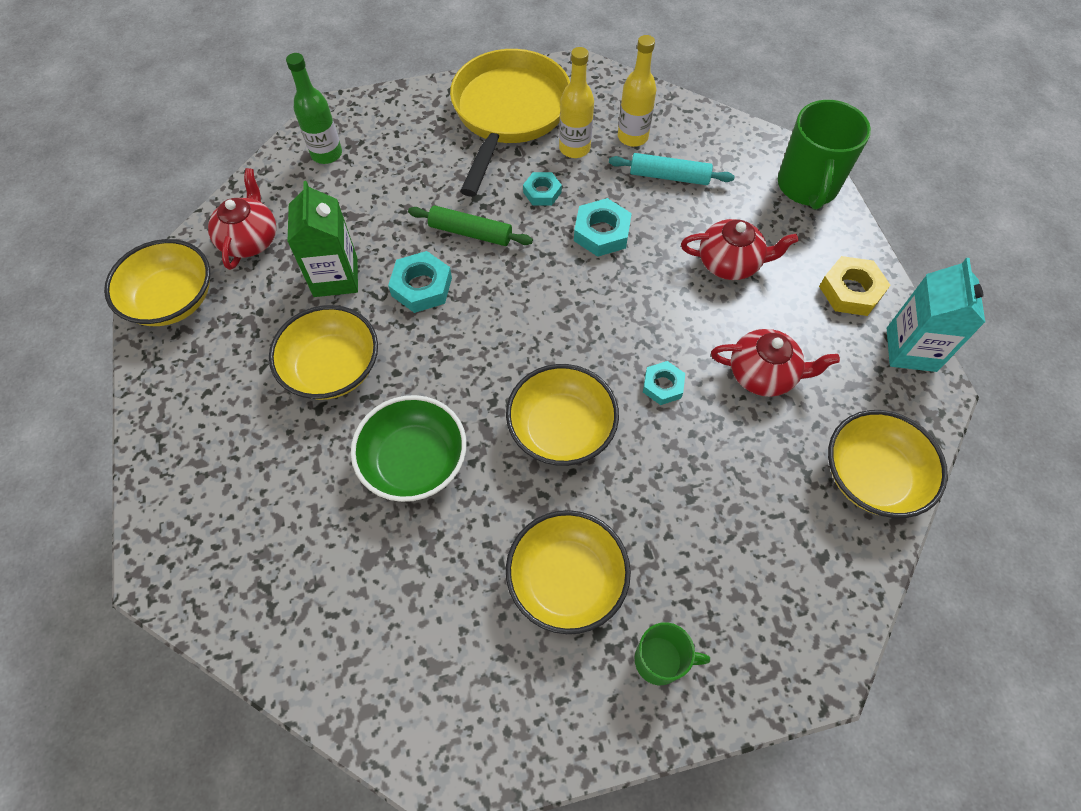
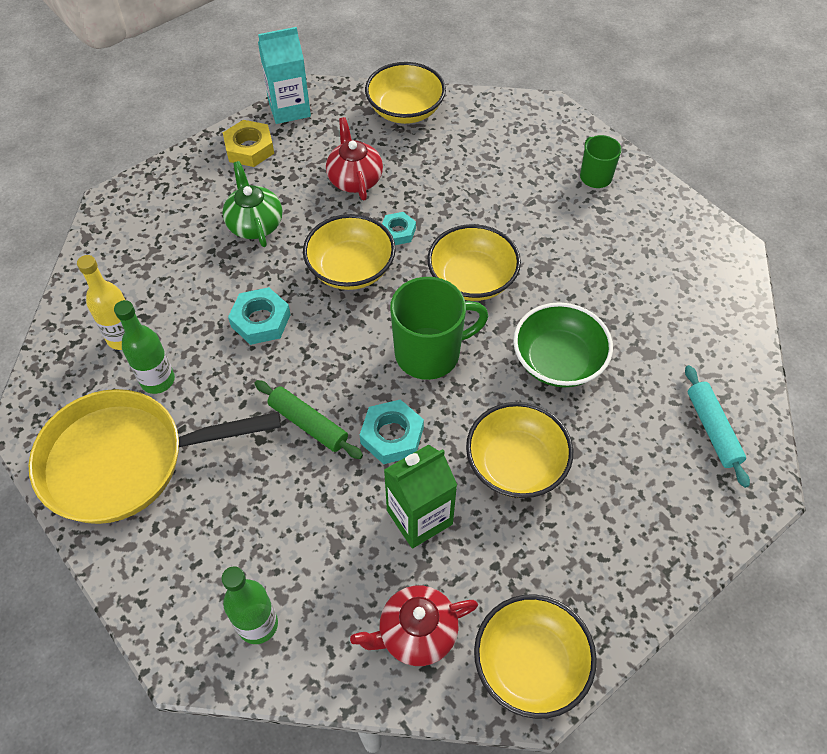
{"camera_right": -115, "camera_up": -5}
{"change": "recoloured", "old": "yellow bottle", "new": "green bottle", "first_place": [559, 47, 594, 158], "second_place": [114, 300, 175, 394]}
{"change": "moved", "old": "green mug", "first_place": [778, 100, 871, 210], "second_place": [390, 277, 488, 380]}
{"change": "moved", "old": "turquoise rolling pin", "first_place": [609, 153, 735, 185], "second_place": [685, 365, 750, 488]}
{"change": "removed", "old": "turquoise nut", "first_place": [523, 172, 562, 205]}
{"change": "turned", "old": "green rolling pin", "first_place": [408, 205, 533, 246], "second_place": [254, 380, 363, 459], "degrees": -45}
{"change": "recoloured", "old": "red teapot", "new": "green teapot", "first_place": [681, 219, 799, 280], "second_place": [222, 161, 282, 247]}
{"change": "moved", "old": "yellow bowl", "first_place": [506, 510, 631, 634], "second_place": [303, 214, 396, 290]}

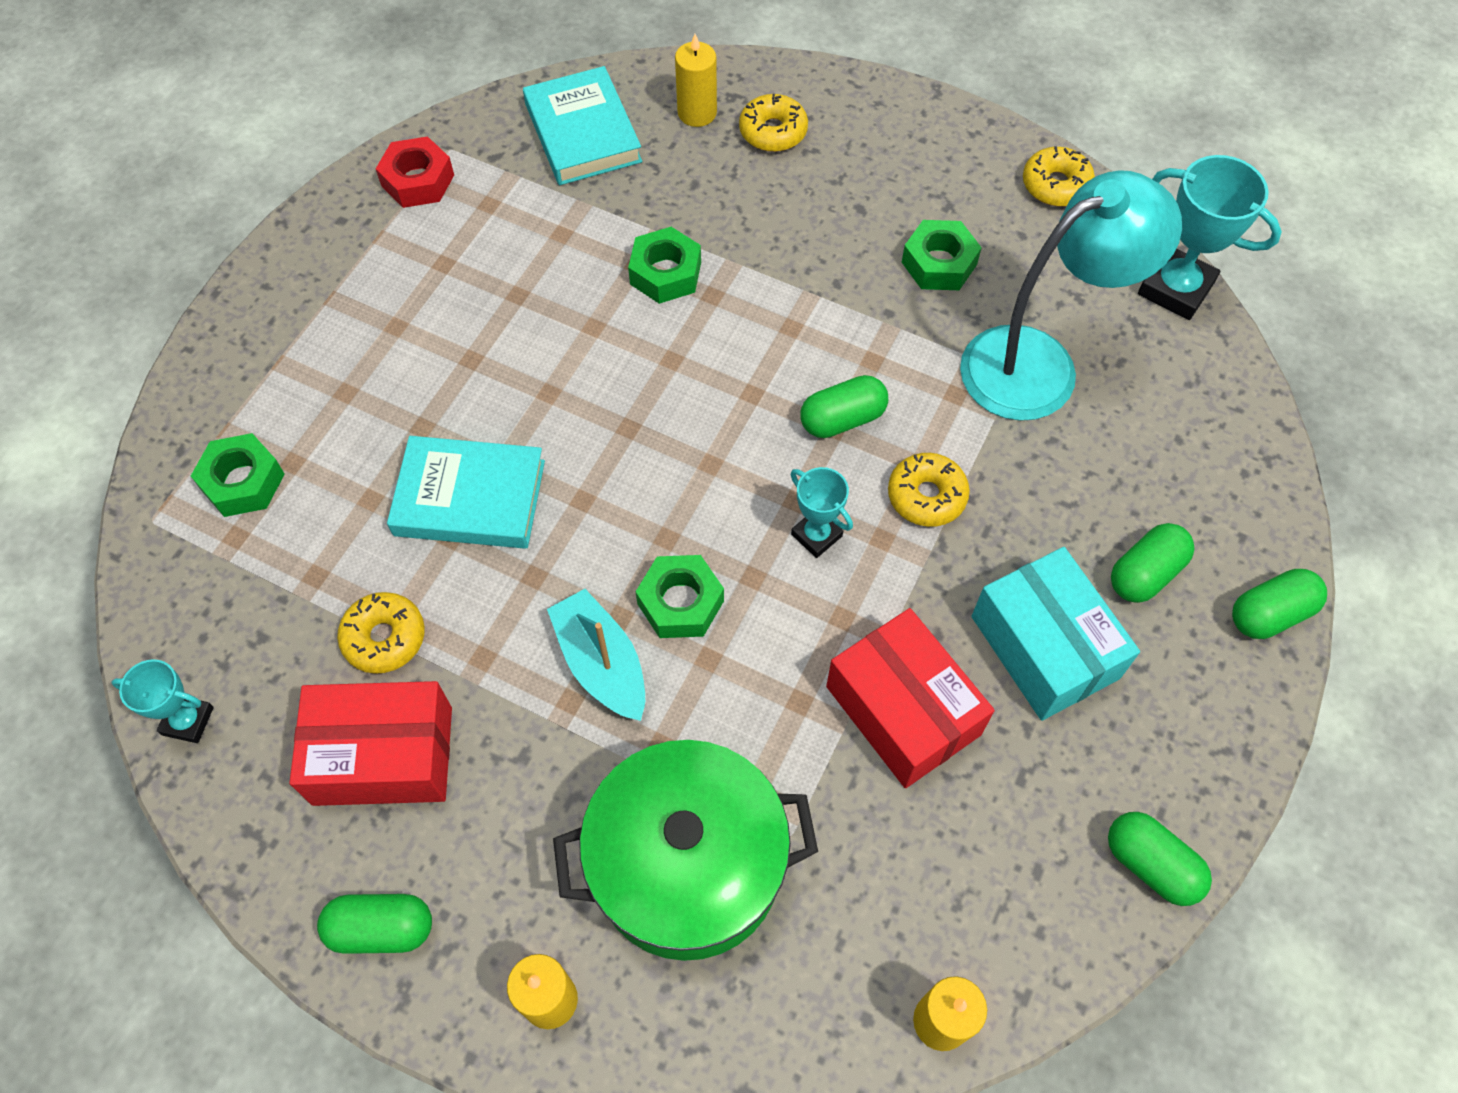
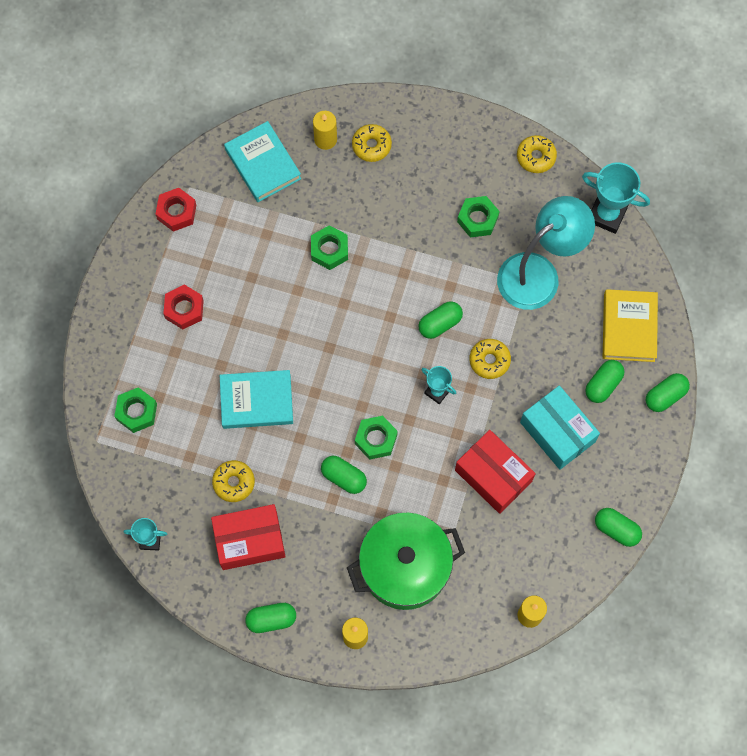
{"camera_right": -10, "camera_up": 10}
{"change": "replaced", "old": "turquoise boat", "new": "green capsule", "first_place": [547, 589, 645, 721], "second_place": [321, 456, 367, 494]}
{"change": "added", "new": "red nut", "second_place": [163, 284, 204, 329]}
{"change": "added", "new": "yellow book", "second_place": [603, 289, 658, 362]}

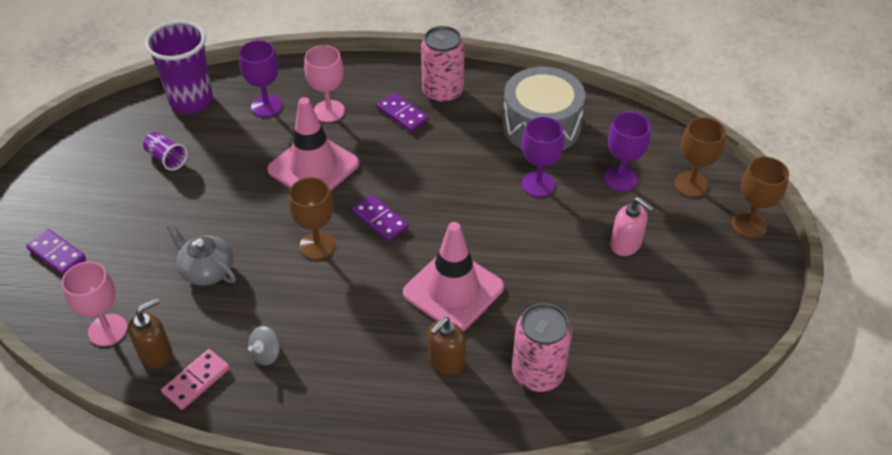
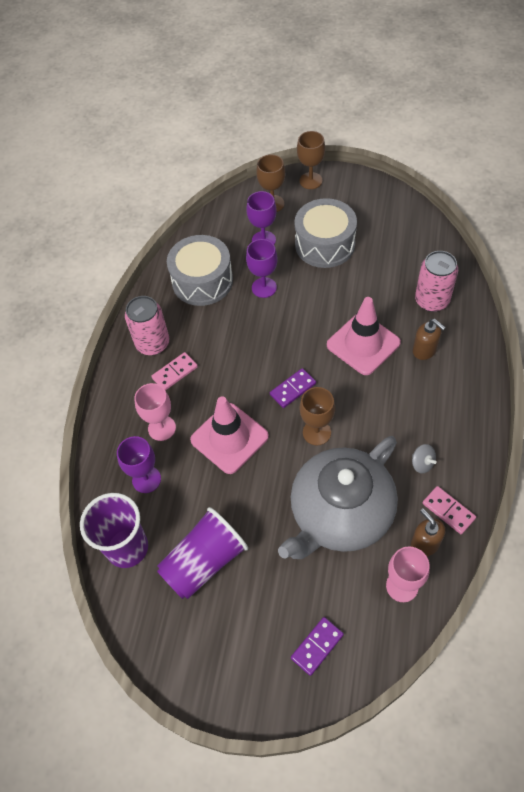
{"camera_right": -80, "camera_up": 10}
{"change": "recoloured", "old": "purple domino", "new": "pink domino", "first_place": [377, 93, 429, 132], "second_place": [151, 352, 198, 391]}
{"change": "resized", "old": "purple cup", "first_place": [143, 132, 188, 171], "second_place": [157, 507, 248, 599], "factor": 2.09}
{"change": "replaced", "old": "pink soap dispenser", "new": "grey drum", "first_place": [610, 197, 654, 256], "second_place": [295, 198, 357, 268]}
{"change": "resized", "old": "grey teapot", "first_place": [166, 224, 236, 286], "second_place": [278, 436, 398, 559], "factor": 2.24}

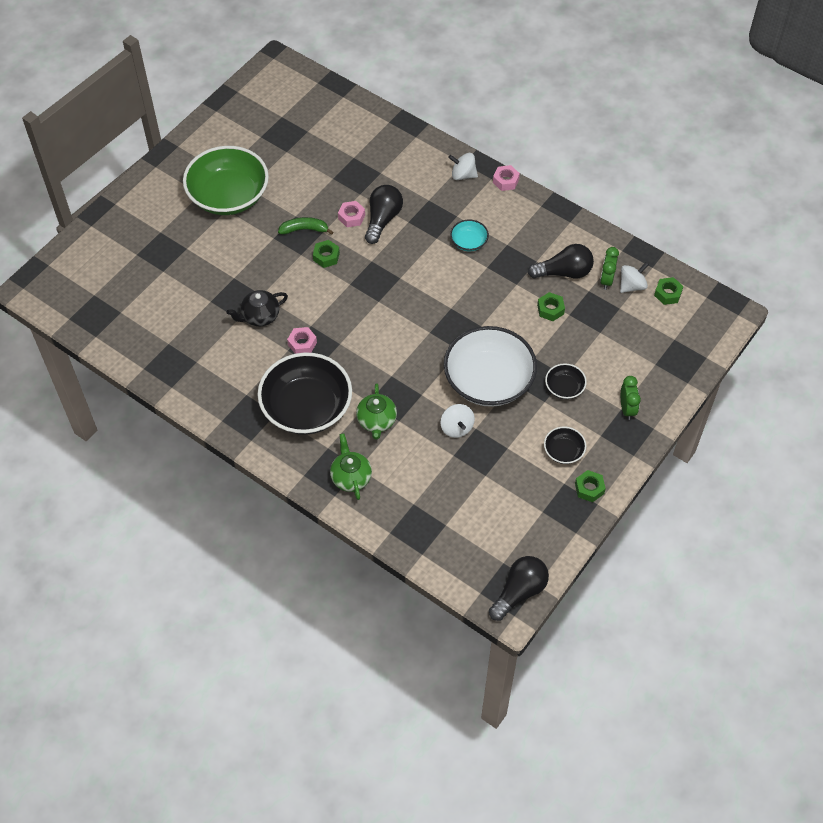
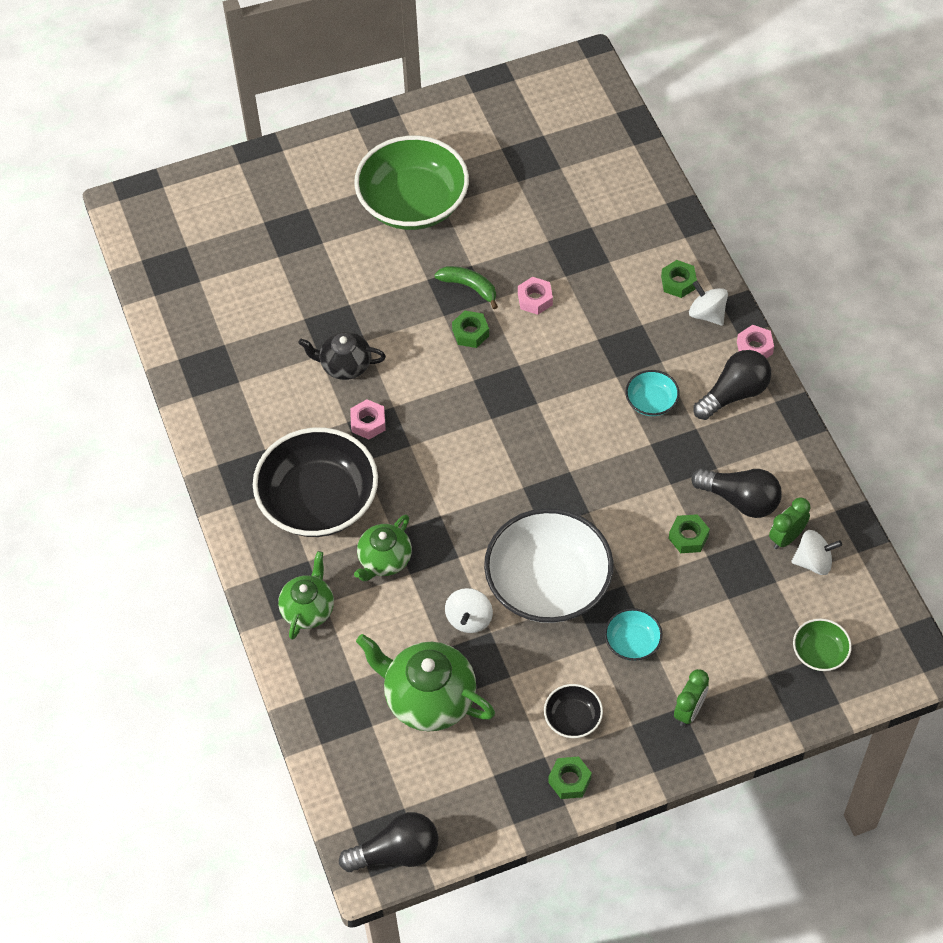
{"camera_right": 35, "camera_up": 0}
{"change": "moved", "old": "black light bulb", "first_place": [365, 185, 403, 244], "second_place": [693, 350, 771, 420]}
{"change": "moved", "old": "green nut", "first_place": [654, 277, 683, 305], "second_place": [661, 260, 697, 298]}
{"change": "recoloured", "old": "black bowl", "new": "turquoise bowl", "first_place": [545, 363, 587, 399], "second_place": [604, 608, 662, 661]}
{"change": "added", "new": "green bowl", "second_place": [793, 619, 852, 671]}
{"change": "added", "new": "green teapot", "second_place": [356, 634, 495, 732]}

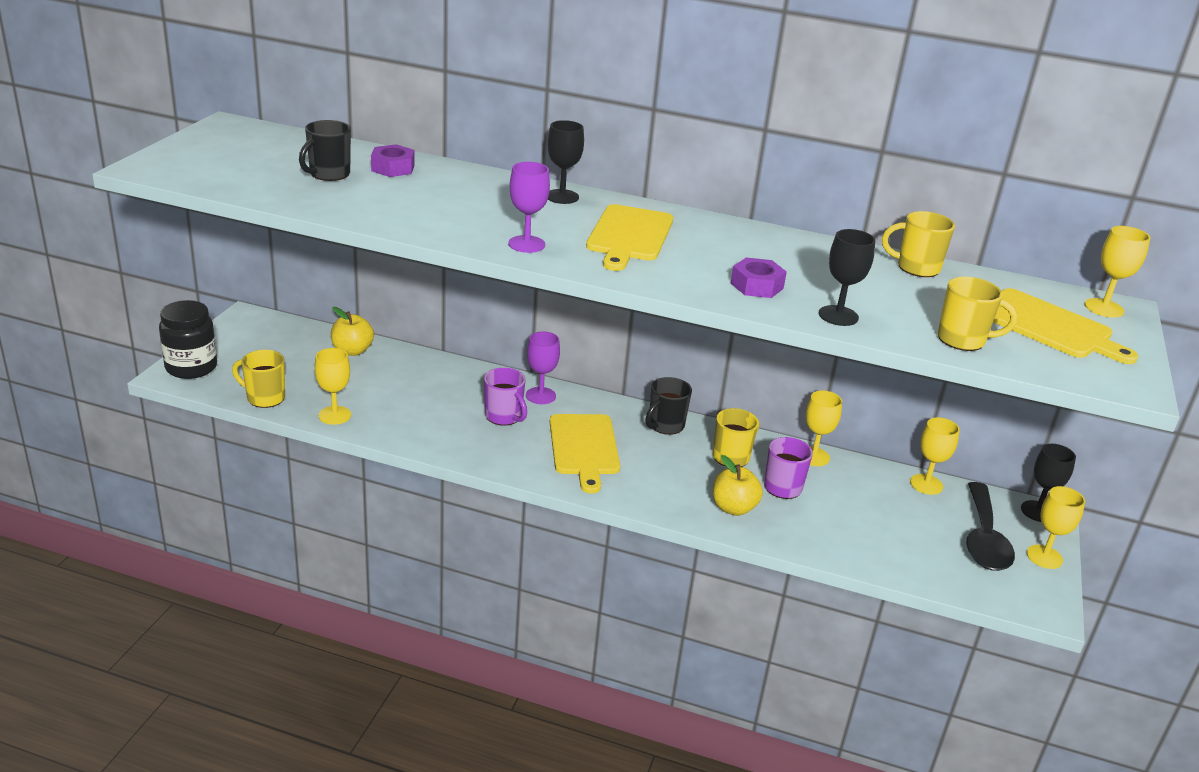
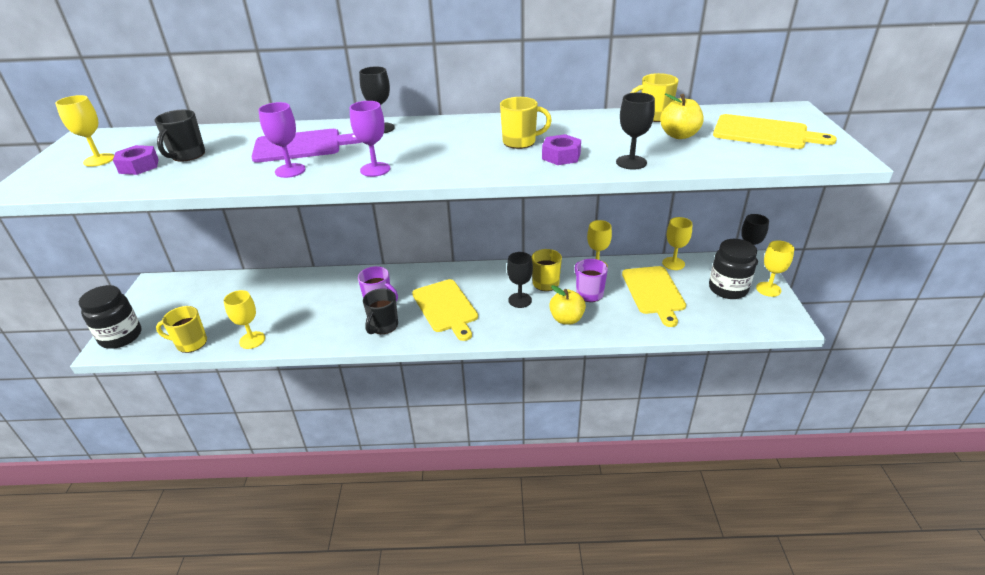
{"camera_right": -15, "camera_up": 5}
{"change": "moved", "old": "purple nut", "first_place": [371, 144, 415, 177], "second_place": [113, 145, 159, 175]}
{"change": "moved", "old": "yellow cutting board", "first_place": [586, 204, 673, 271], "second_place": [622, 266, 686, 327]}
{"change": "moved", "old": "yellow goblet", "first_place": [1085, 226, 1150, 318], "second_place": [55, 95, 114, 167]}
{"change": "moved", "old": "yellow mug", "first_place": [938, 277, 1017, 351], "second_place": [500, 97, 552, 149]}
{"change": "moved", "old": "yellow apple", "first_place": [331, 307, 374, 356], "second_place": [660, 94, 704, 139]}
{"change": "moved", "old": "purple goblet", "first_place": [526, 332, 560, 404], "second_place": [258, 102, 306, 178]}
{"change": "moved", "old": "black mug", "first_place": [645, 377, 692, 435], "second_place": [363, 289, 398, 334]}
{"change": "replaced", "old": "black spoon", "new": "black jar", "first_place": [967, 482, 1015, 571], "second_place": [709, 239, 757, 299]}
{"change": "added", "new": "purple cutting board", "second_place": [251, 129, 362, 163]}
{"change": "added", "new": "black goblet", "second_place": [507, 252, 533, 308]}

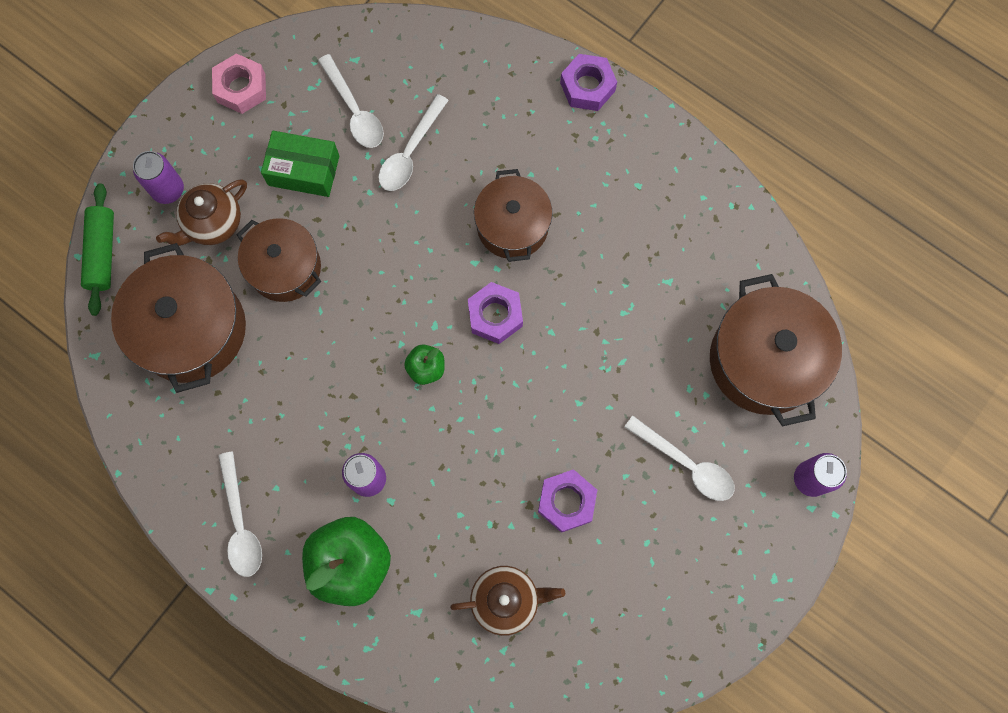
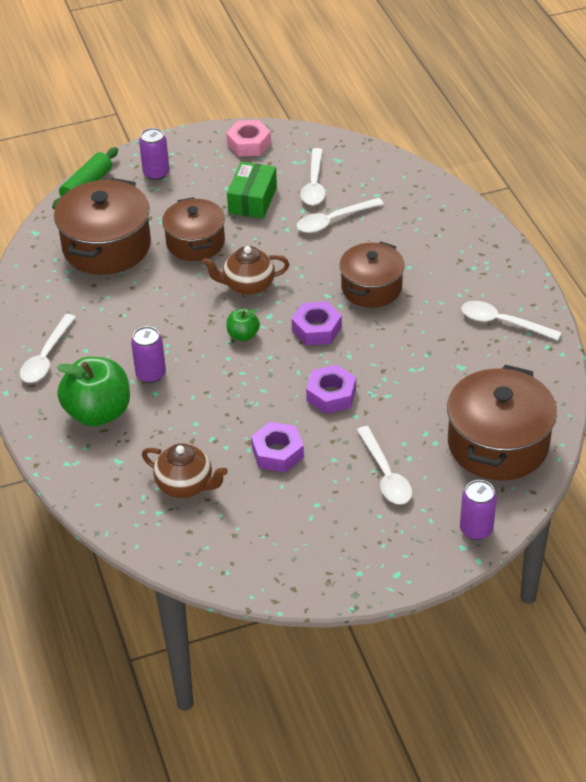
{"camera_right": 35, "camera_up": -30}
{"change": "moved", "old": "purple nut", "first_place": [560, 54, 617, 111], "second_place": [306, 365, 356, 414]}
{"change": "turned", "old": "green box", "first_place": [261, 131, 339, 197], "second_place": [227, 162, 277, 219], "degrees": 60}
{"change": "moved", "old": "brown teapot", "first_place": [156, 179, 247, 246], "second_place": [202, 246, 290, 295]}
{"change": "added", "new": "white spoon", "second_place": [461, 301, 562, 340]}

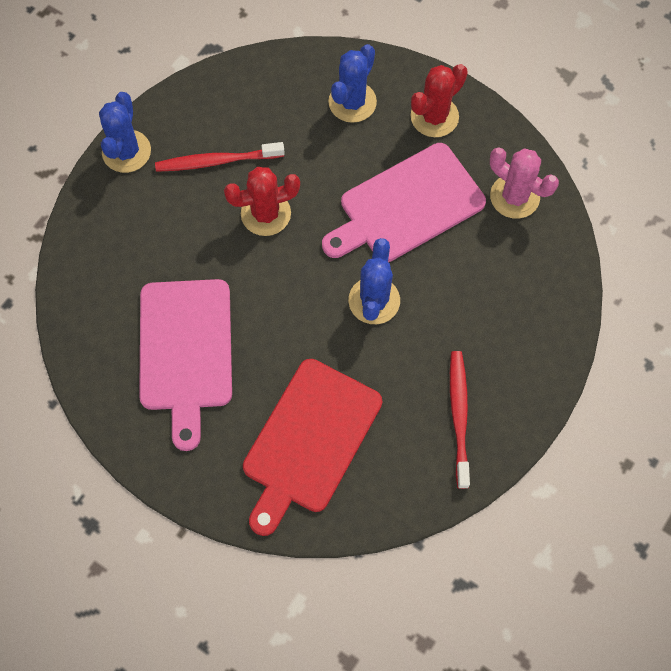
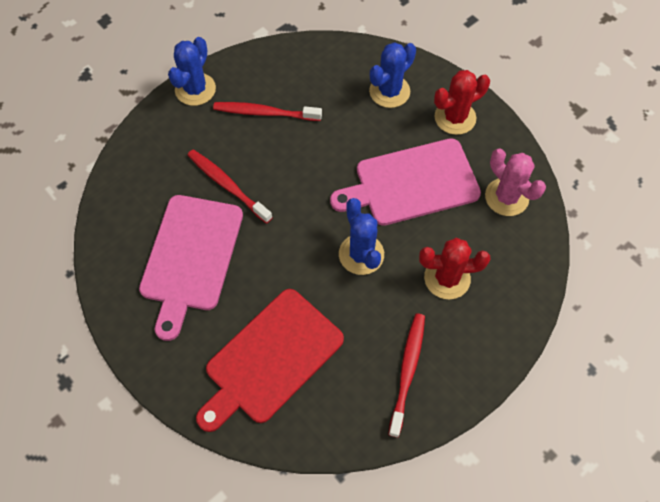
{"camera_right": 15, "camera_up": -5}
{"change": "moved", "old": "red cactus", "first_place": [224, 167, 300, 236], "second_place": [419, 238, 491, 299]}
{"change": "turned", "old": "blue cactus", "first_place": [348, 238, 400, 324], "second_place": [339, 198, 384, 275], "degrees": -45}
{"change": "added", "new": "red toothbrush", "second_place": [188, 149, 273, 223]}

